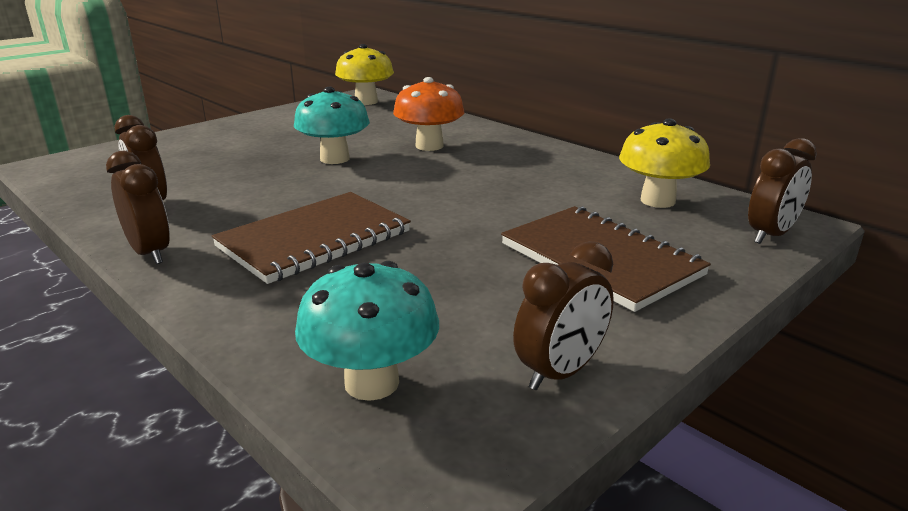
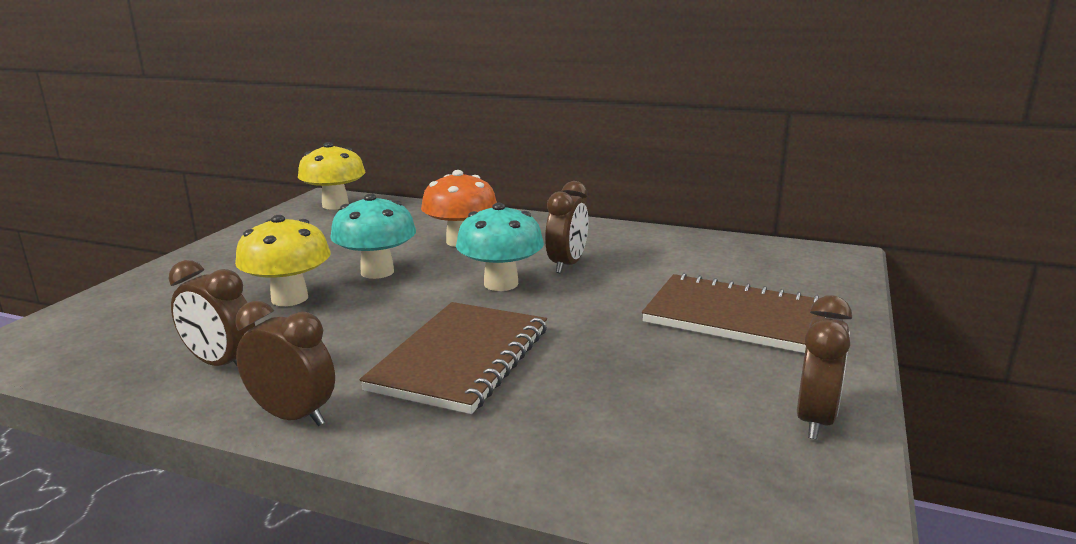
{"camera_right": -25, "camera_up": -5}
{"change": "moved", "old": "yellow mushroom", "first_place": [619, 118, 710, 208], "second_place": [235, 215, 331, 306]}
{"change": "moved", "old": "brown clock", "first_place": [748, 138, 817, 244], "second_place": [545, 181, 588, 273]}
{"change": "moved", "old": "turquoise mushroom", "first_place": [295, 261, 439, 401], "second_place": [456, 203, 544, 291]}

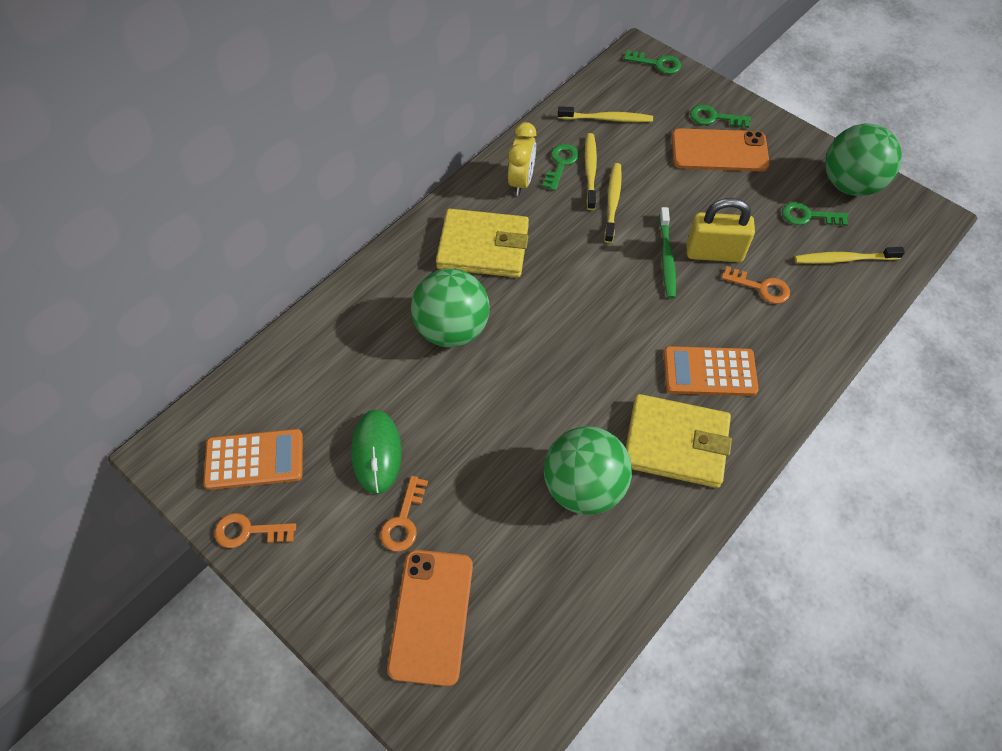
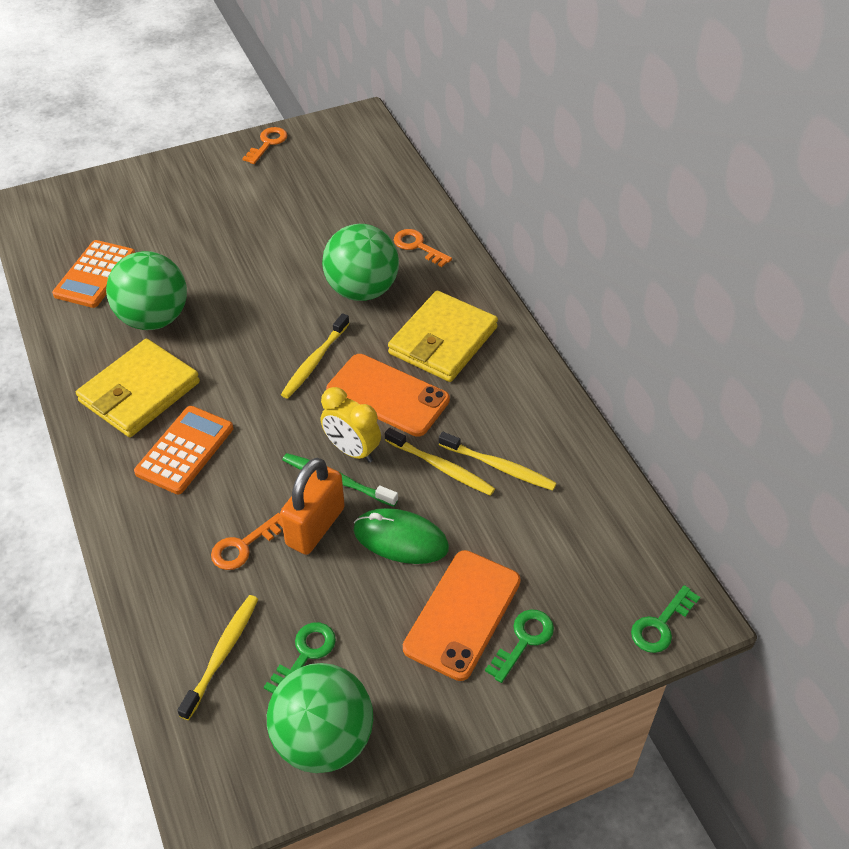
{"camera_right": 115, "camera_up": -10}
{"change": "moved", "old": "yellow toothbrush", "first_place": [558, 106, 653, 122], "second_place": [281, 313, 350, 399]}
{"change": "moved", "old": "yellow clock", "first_place": [508, 122, 536, 196], "second_place": [321, 387, 381, 463]}
{"change": "removed", "old": "green key", "first_place": [542, 144, 579, 191]}
{"change": "recoloured", "old": "yellow padlock", "new": "orange padlock", "first_place": [686, 198, 755, 262], "second_place": [280, 458, 345, 555]}
{"change": "moved", "old": "green mouse", "first_place": [351, 410, 402, 494], "second_place": [353, 508, 449, 564]}
{"change": "moved", "old": "orange calculator", "first_place": [203, 429, 303, 490], "second_place": [52, 240, 135, 308]}
{"change": "moved", "old": "orange key", "first_place": [380, 476, 428, 551], "second_place": [394, 229, 452, 267]}
{"change": "moved", "old": "orange phone", "first_place": [387, 550, 473, 687], "second_place": [326, 354, 450, 437]}

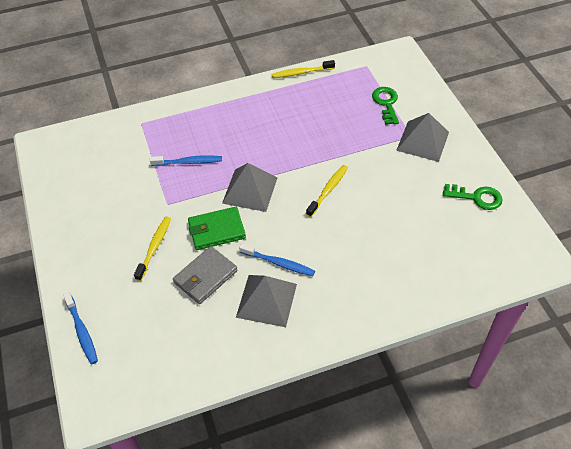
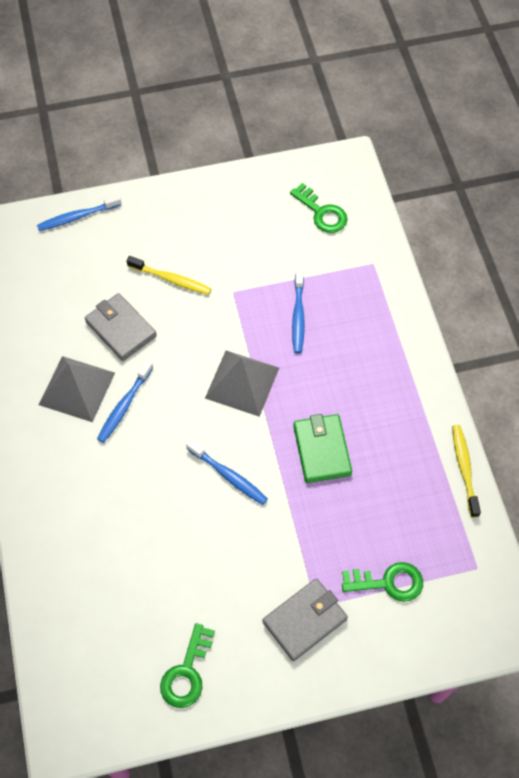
{"camera_right": 95, "camera_up": 10}
{"change": "replaced", "old": "grey pyramid", "new": "grey wallet", "first_place": [396, 113, 449, 162], "second_place": [263, 578, 348, 661]}
{"change": "recoloured", "old": "yellow toothbrush", "new": "blue toothbrush", "first_place": [306, 165, 348, 217], "second_place": [186, 439, 268, 505]}
{"change": "moved", "old": "green wallet", "first_place": [188, 207, 246, 250], "second_place": [293, 414, 352, 483]}
{"change": "added", "new": "green key", "second_place": [290, 183, 348, 233]}

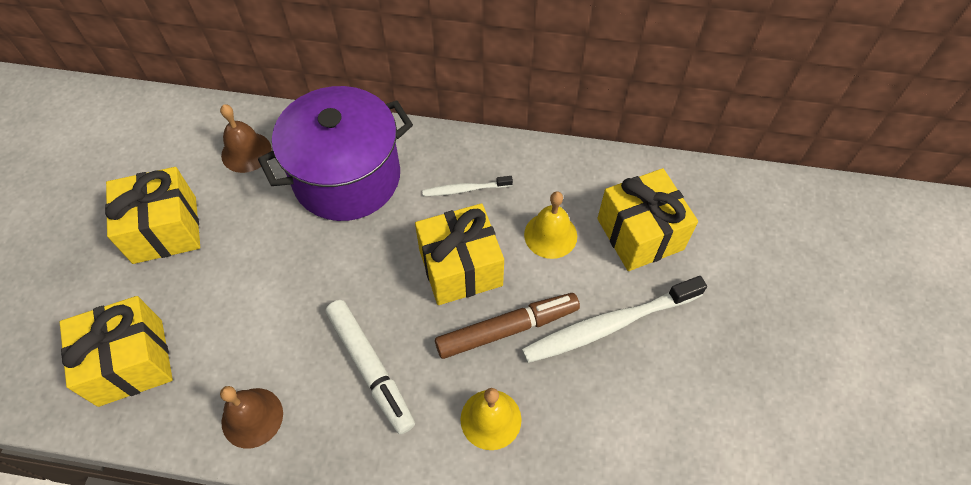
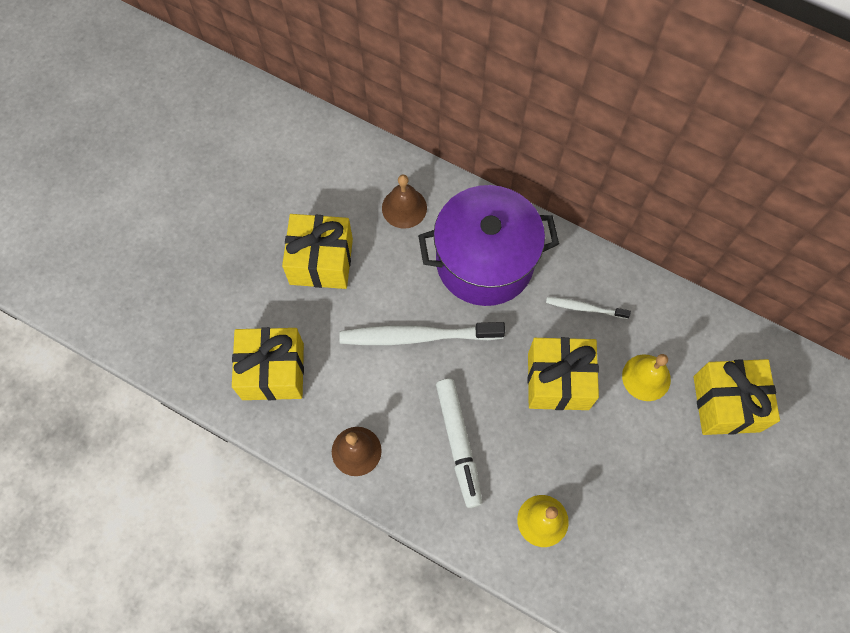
{"camera_right": 20, "camera_up": 10}
{"change": "moved", "old": "white toothbrush", "first_place": [522, 276, 707, 363], "second_place": [339, 322, 505, 345]}
{"change": "removed", "old": "brown marker", "first_place": [435, 293, 580, 359]}

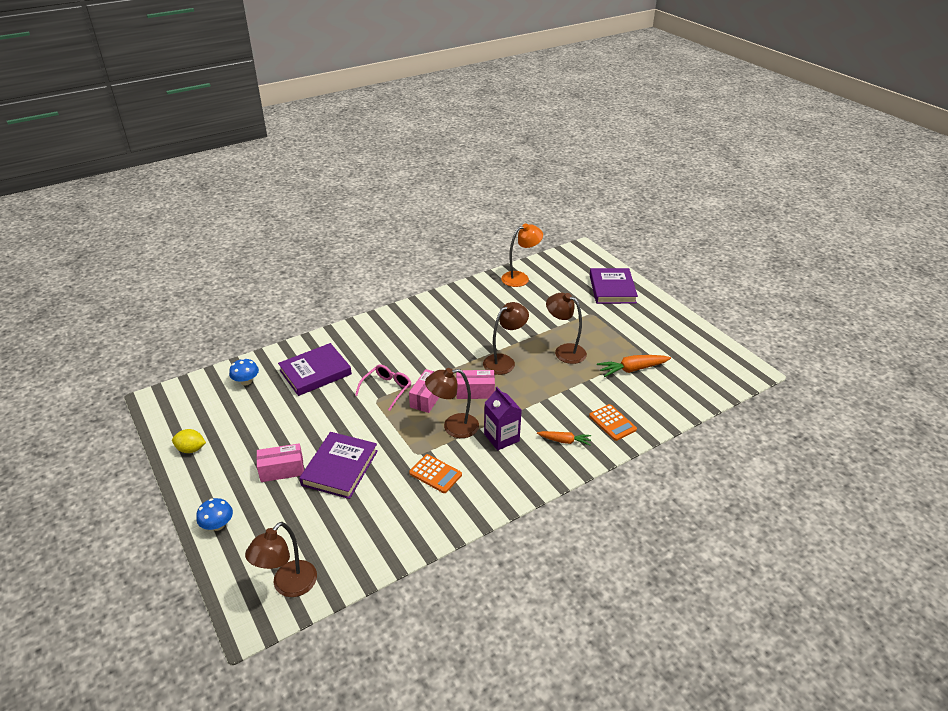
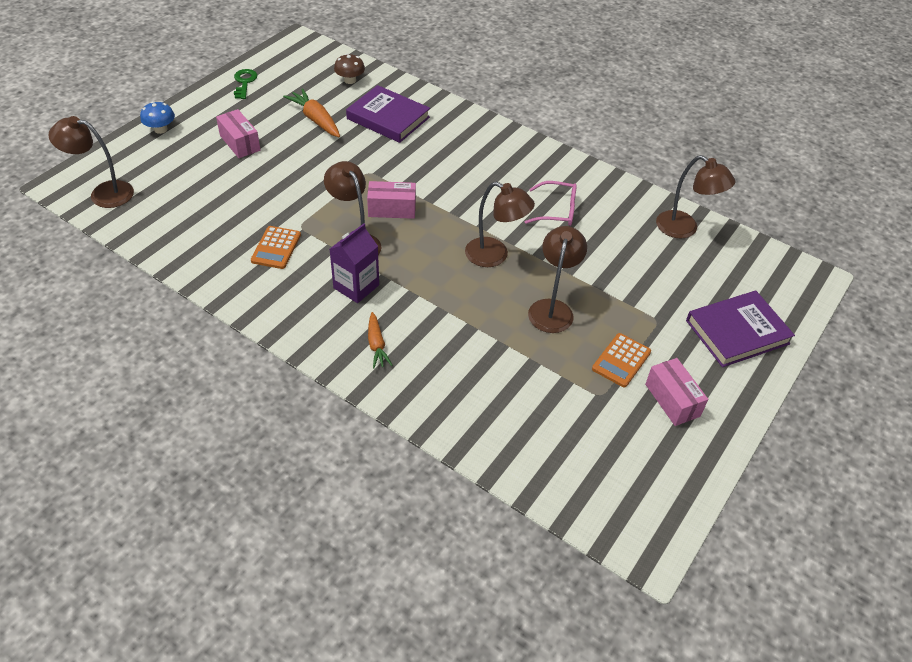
{"camera_right": 65, "camera_up": 10}
{"change": "recoloured", "old": "orange lamp", "new": "brown lamp", "first_place": [501, 224, 543, 287], "second_place": [656, 155, 735, 239]}
{"change": "moved", "old": "orange carrot", "first_place": [597, 355, 671, 377], "second_place": [283, 88, 340, 137]}
{"change": "recoloured", "old": "blue mushroom", "new": "brown mushroom", "first_place": [229, 358, 259, 385], "second_place": [334, 53, 365, 84]}
{"change": "moved", "old": "pink glasses", "first_place": [355, 365, 411, 411], "second_place": [525, 181, 577, 226]}
{"change": "moved", "old": "pink box", "first_place": [456, 370, 495, 399], "second_place": [645, 358, 708, 426]}
{"change": "moved", "old": "orange calculator", "first_place": [589, 404, 637, 441], "second_place": [592, 333, 651, 388]}
{"change": "replaced", "old": "yellow lemon", "new": "green key", "first_place": [172, 429, 206, 453], "second_place": [234, 69, 257, 99]}
{"change": "removed", "old": "purple book", "first_place": [299, 432, 378, 499]}

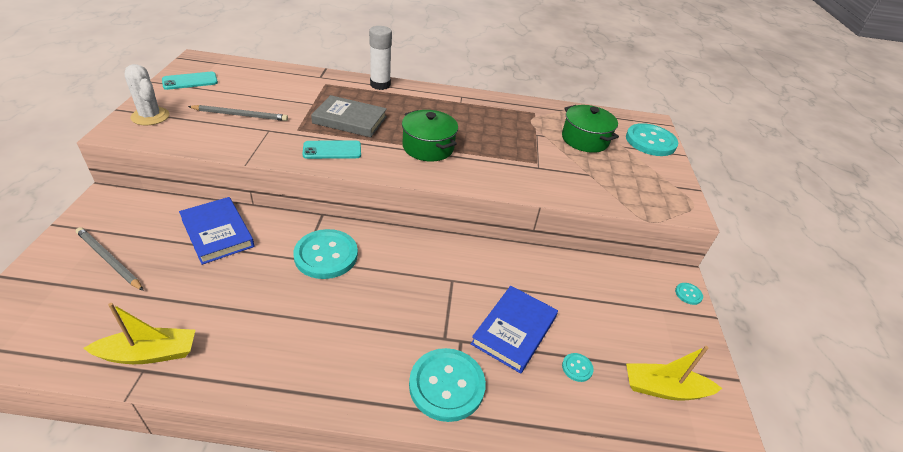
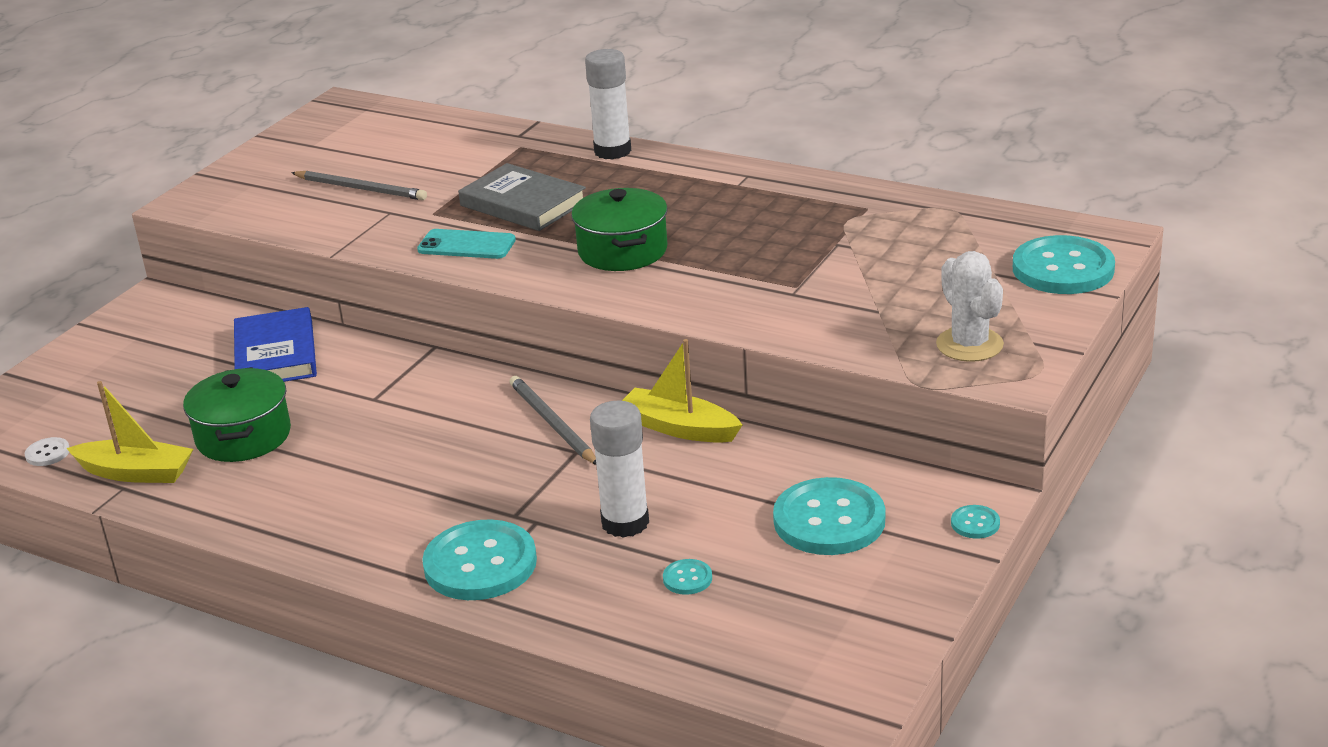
{"camera_right": 30, "camera_up": -10}
{"change": "moved", "old": "white cactus", "first_place": [125, 64, 169, 125], "second_place": [936, 251, 1004, 362]}
{"change": "removed", "old": "turquoise phone", "first_place": [162, 72, 218, 90]}
{"change": "moved", "old": "green pot", "first_place": [562, 105, 619, 153], "second_place": [183, 367, 291, 462]}
{"change": "moved", "old": "grey pencil", "first_place": [76, 227, 143, 291], "second_place": [509, 376, 596, 465]}
{"change": "moved", "old": "turquoise button", "first_place": [293, 229, 358, 279], "second_place": [773, 477, 885, 555]}
{"change": "replaced", "old": "blue book", "new": "white glue stick", "first_place": [471, 286, 558, 374], "second_place": [590, 401, 649, 538]}
{"change": "moved", "old": "yellow boat", "first_place": [626, 346, 722, 401], "second_place": [622, 339, 742, 443]}
{"change": "added", "new": "white button", "second_place": [25, 437, 69, 466]}

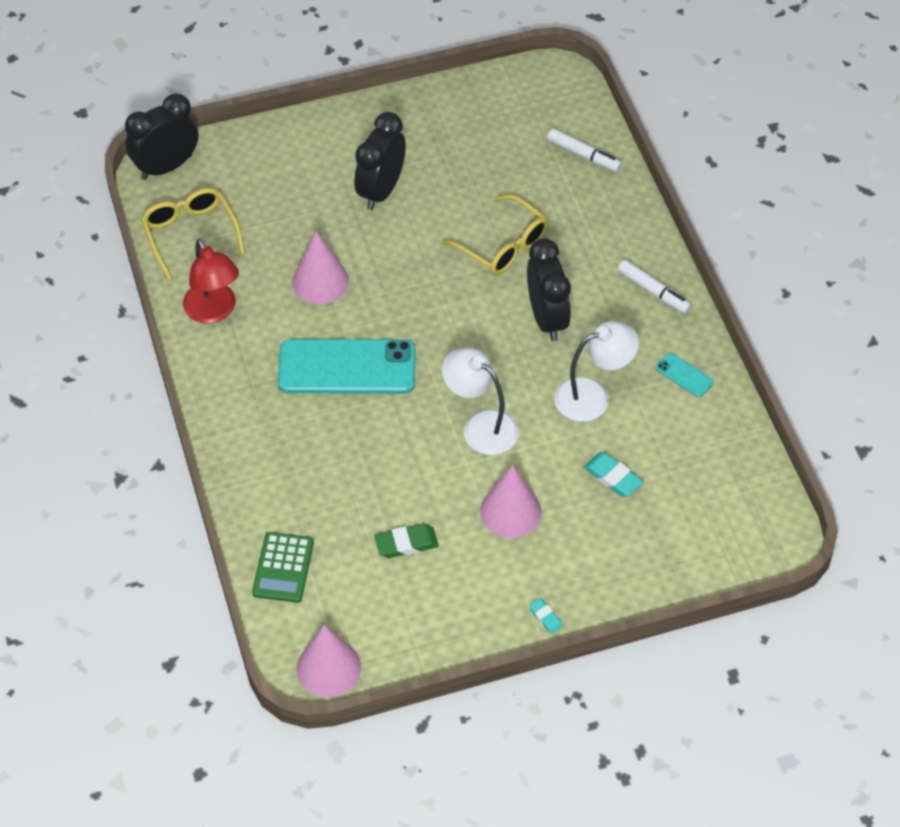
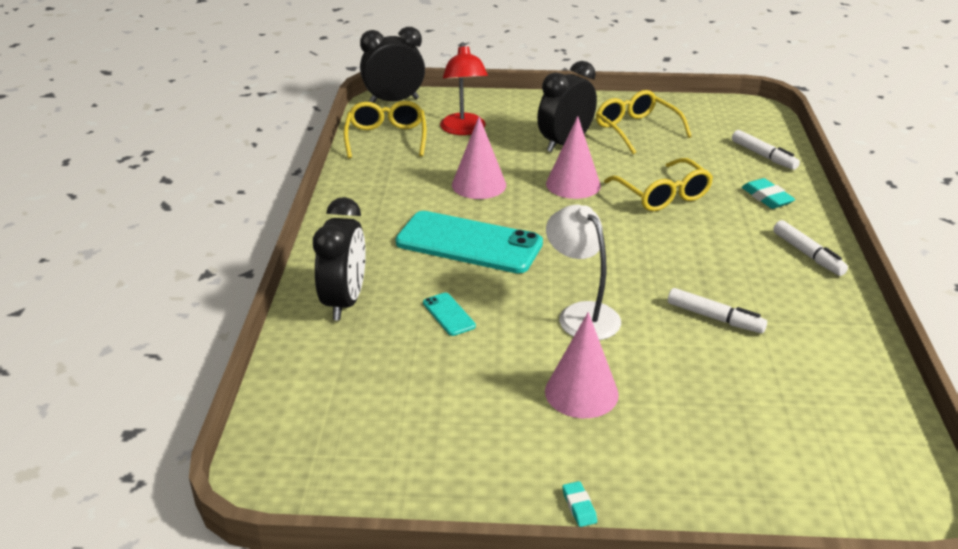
{"camera_right": 20, "camera_up": -20}
{"change": "moved", "old": "red lamp", "first_place": [183, 238, 239, 324], "second_place": [440, 42, 488, 135]}
{"change": "moved", "old": "black clock", "first_place": [527, 238, 571, 341], "second_place": [313, 197, 366, 321]}
{"change": "replaced", "old": "white lamp", "new": "white marker", "first_place": [554, 321, 639, 422], "second_place": [668, 288, 767, 333]}
{"change": "moved", "old": "turquoise phone", "first_place": [655, 353, 714, 397], "second_place": [423, 293, 476, 336]}
{"change": "moved", "old": "turquoise eraser", "first_place": [583, 452, 644, 497], "second_place": [742, 178, 795, 209]}
{"change": "removed", "old": "green eraser", "first_place": [374, 524, 439, 558]}
{"change": "removed", "old": "green calculator", "first_place": [252, 532, 314, 603]}
{"change": "moved", "old": "pink cone", "first_place": [297, 625, 361, 697], "second_place": [546, 116, 601, 199]}
{"change": "added", "new": "yellow glasses", "second_place": [596, 90, 692, 154]}

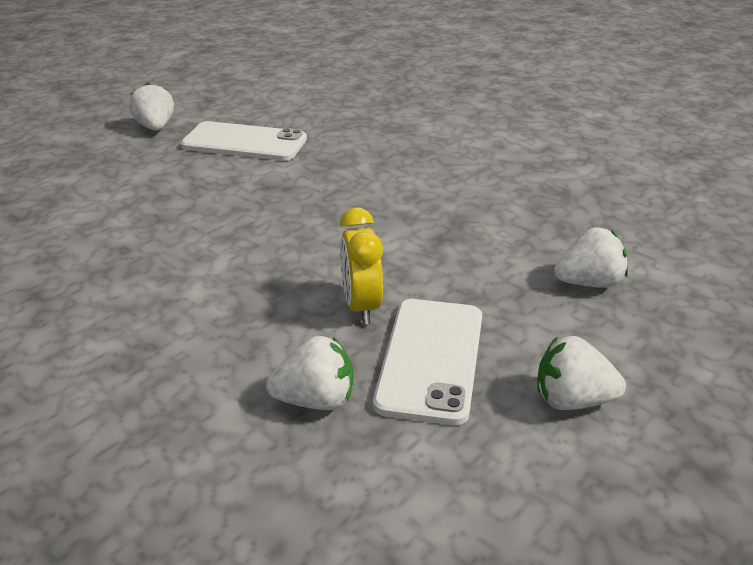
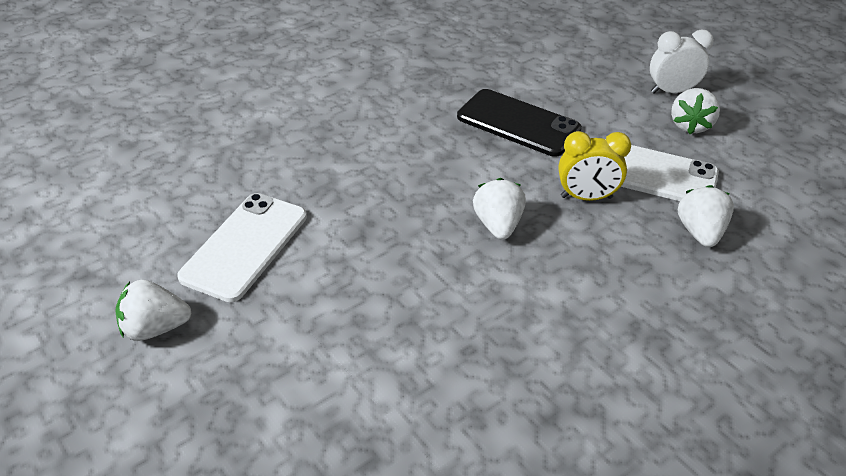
{"camera_right": -80, "camera_up": 10}
{"change": "moved", "old": "white strawberry", "first_place": [554, 227, 628, 288], "second_place": [473, 178, 526, 240]}
{"change": "added", "new": "white clock", "second_place": [650, 29, 714, 93]}
{"change": "added", "new": "black phone", "second_place": [457, 89, 582, 157]}

